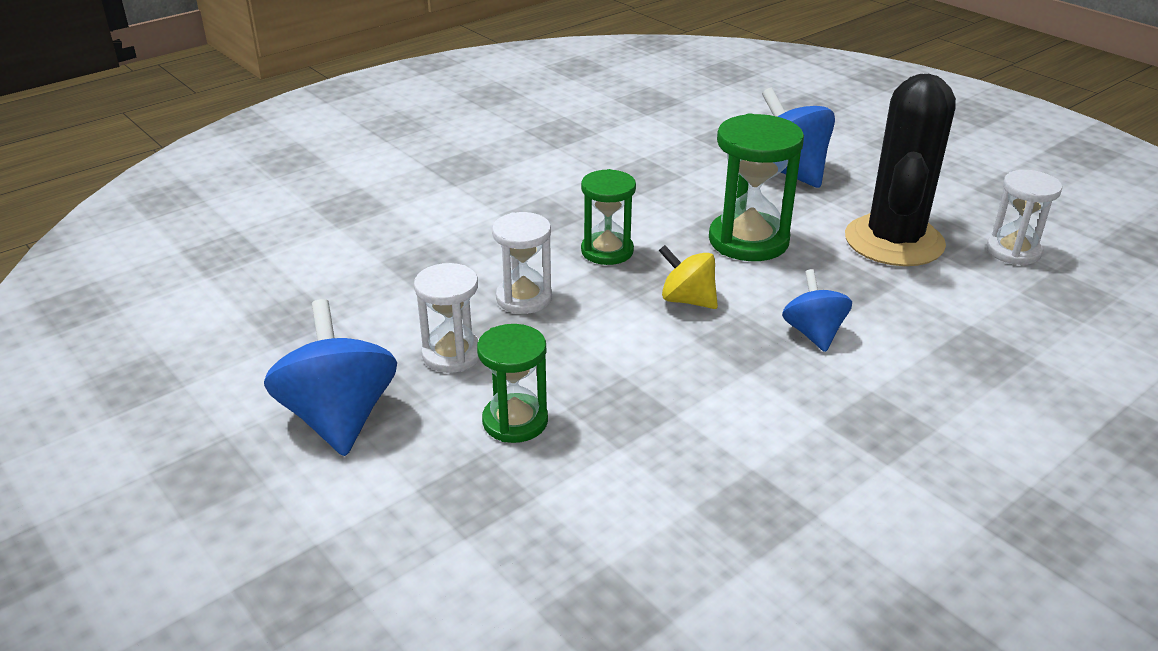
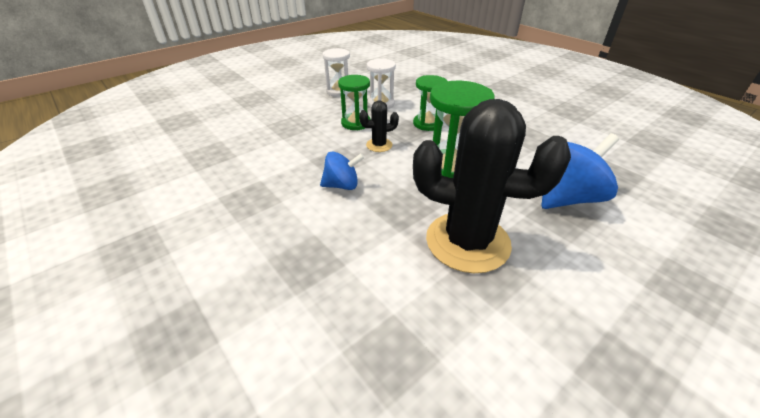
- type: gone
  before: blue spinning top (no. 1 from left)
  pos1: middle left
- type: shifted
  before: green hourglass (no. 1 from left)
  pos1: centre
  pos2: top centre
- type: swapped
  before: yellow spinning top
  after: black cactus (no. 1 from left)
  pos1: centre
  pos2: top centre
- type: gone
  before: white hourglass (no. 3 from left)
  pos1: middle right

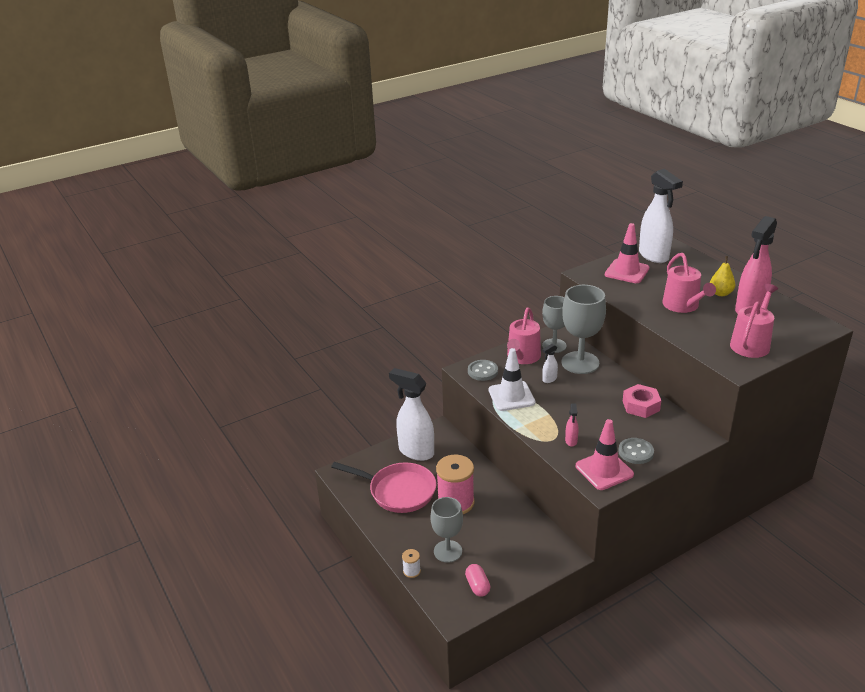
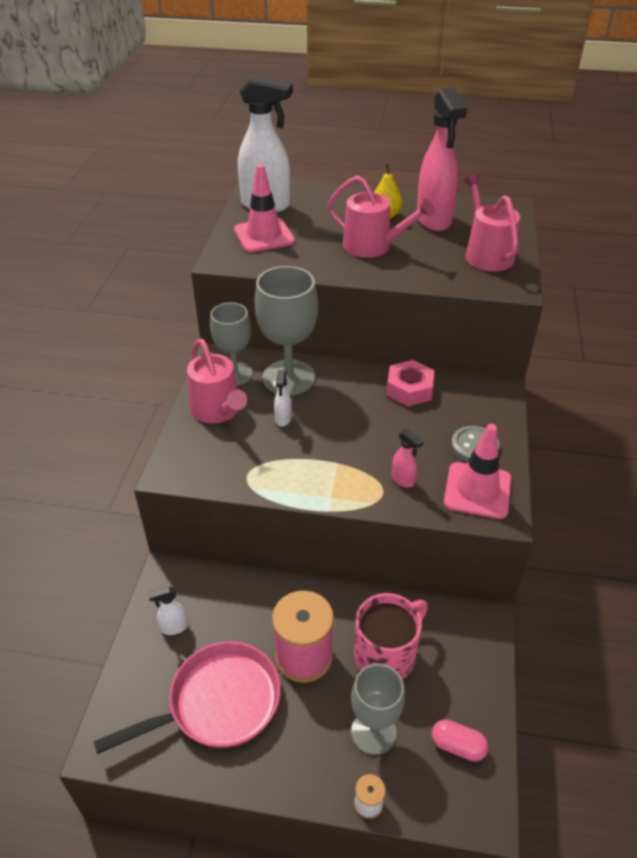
- type: scaled
  before: white spray bottle (no. 1 from left)
  pos1: centre
  pos2: bottom left
  scale: 0.43
- type: gone
  before: grey button (no. 1 from left)
  pos1: centre
- type: gone
  before: white traffic cone
  pos1: centre
- type: new
  after: pink mug
  pos2: bottom centre

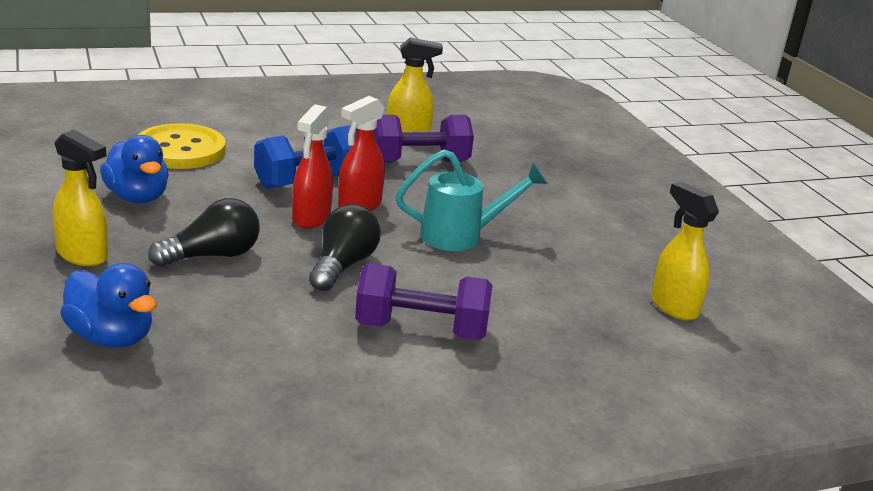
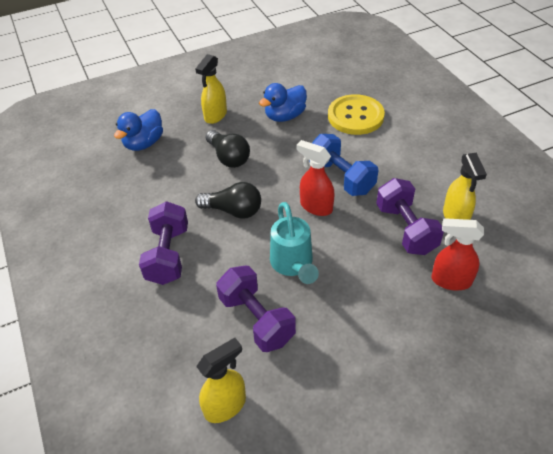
- type: shifted
  before: red spray bottle (no. 1 from left in the first image)
  after: red spray bottle (no. 2 from left)
  pos1: centre
  pos2: middle right
- type: new
  after: purple dumbbell (no. 2 from left)
  pos2: bottom centre

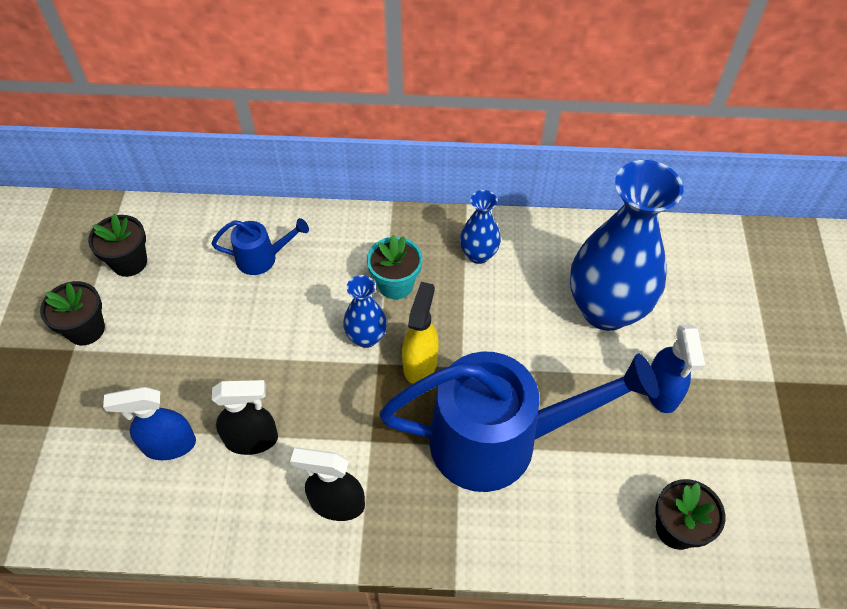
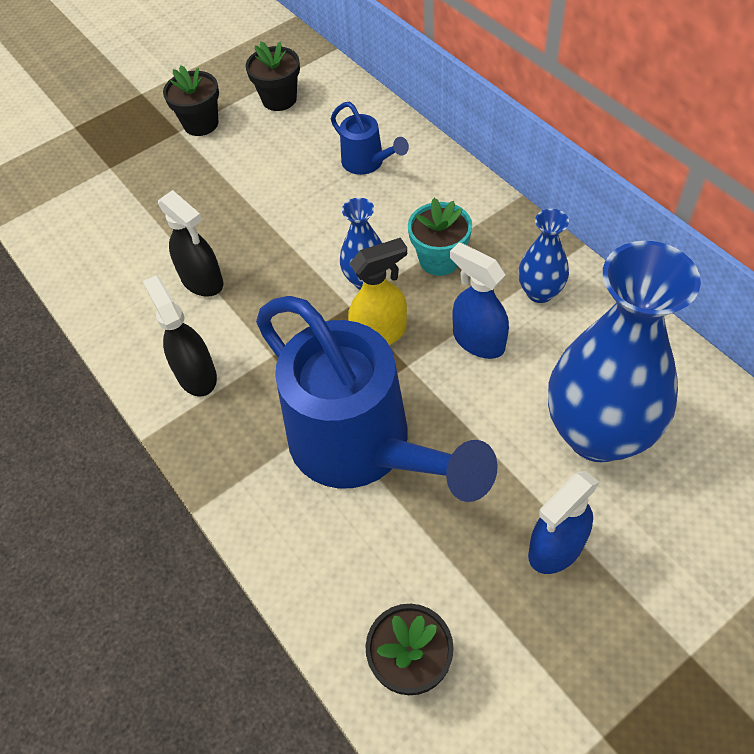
- type: shifted
  before: blue spray bottle (no. 1 from left)
  pos1: bottom left
  pos2: centre

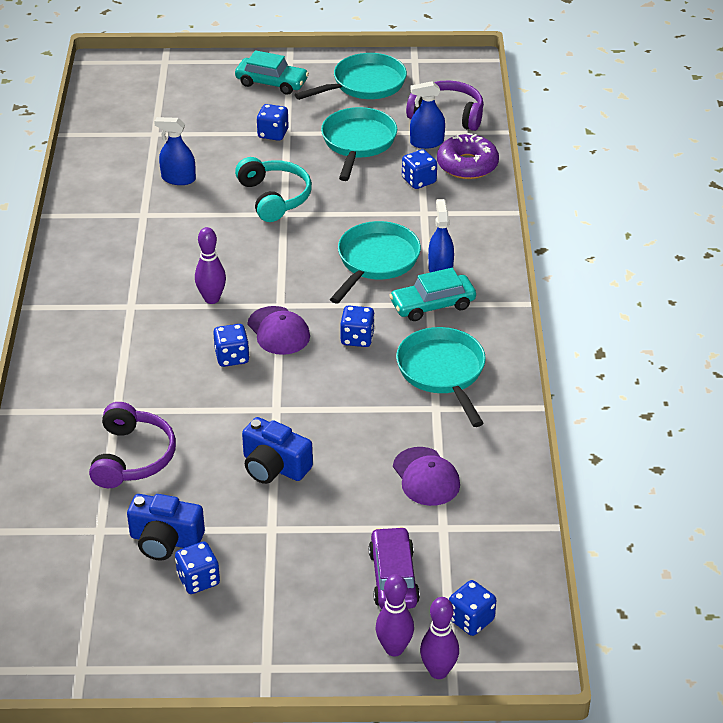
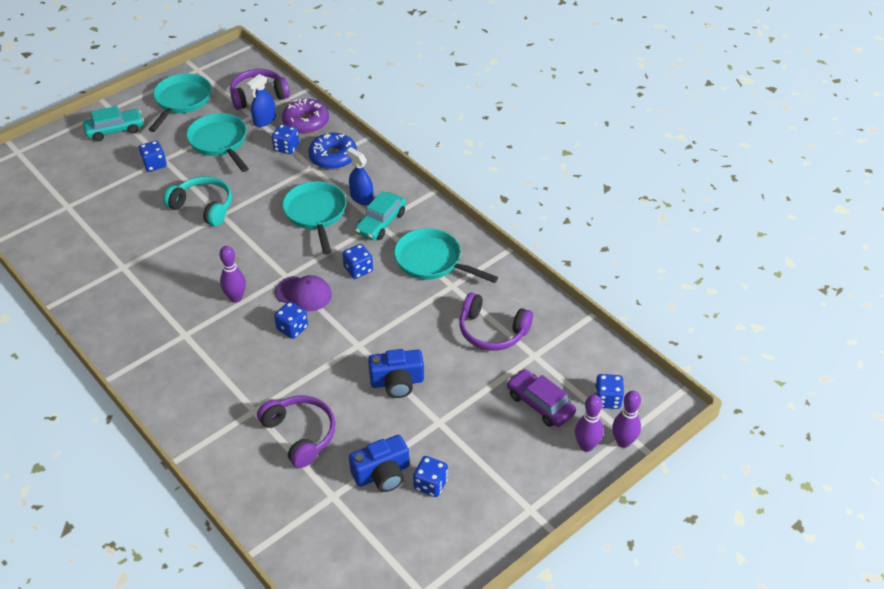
- type: gone
  before: blue spray bottle (no. 1 from left)
  pos1: top left
- type: swapped
  before: purple cap (no. 2 from left)
  after: purple headphones (no. 3 from left)
  pos1: centre
  pos2: centre
- type: new
  after: blue donut
  pos2: top centre

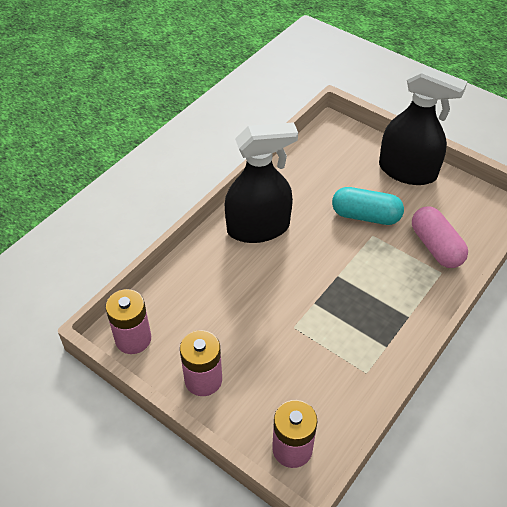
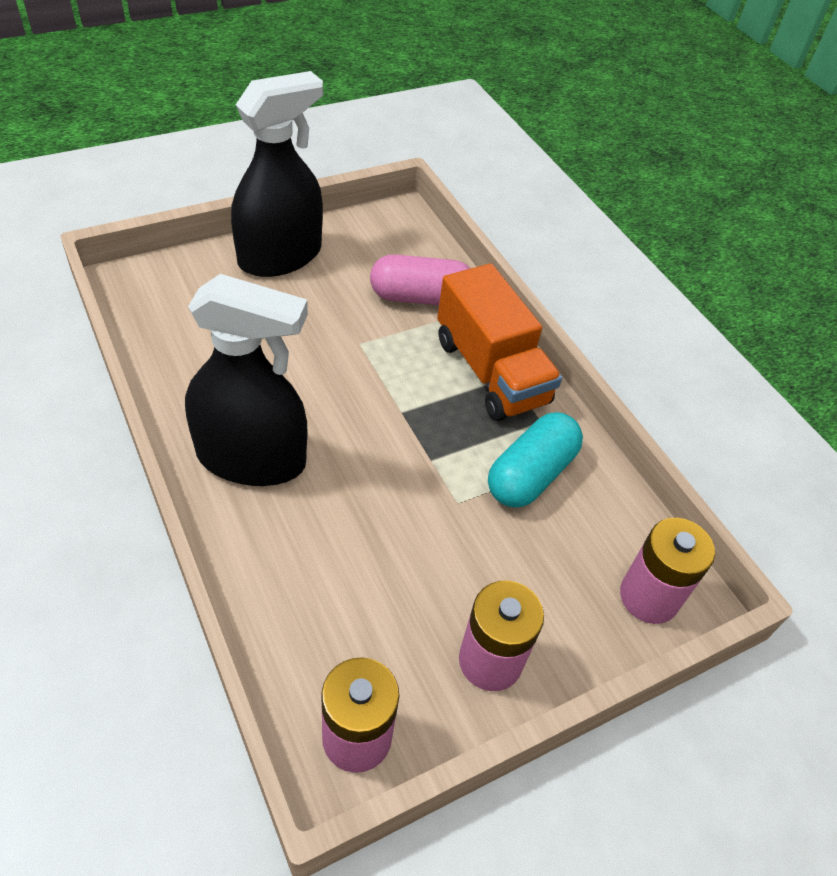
- type: rotated
  before: black spray bottle (no. 1 from left)
  pos1: centre
  pos2: middle left
  turn: 90
- type: shifted
  before: turquoise capsule
  pos1: middle right
  pos2: centre
- type: new
  after: orange truck
  pos2: centre

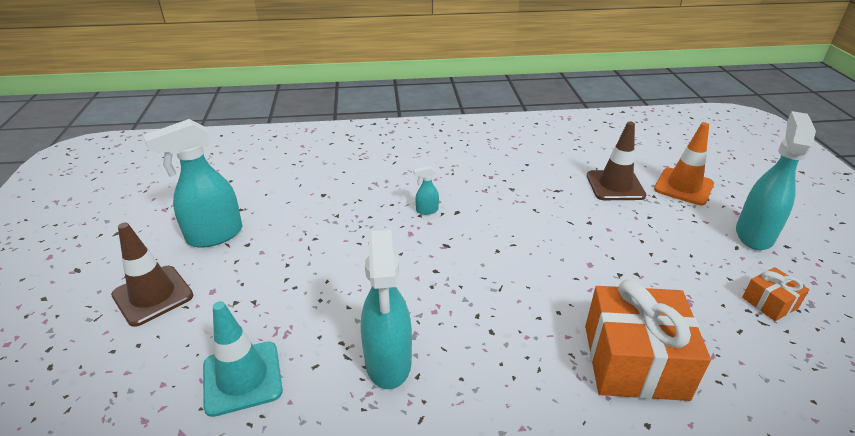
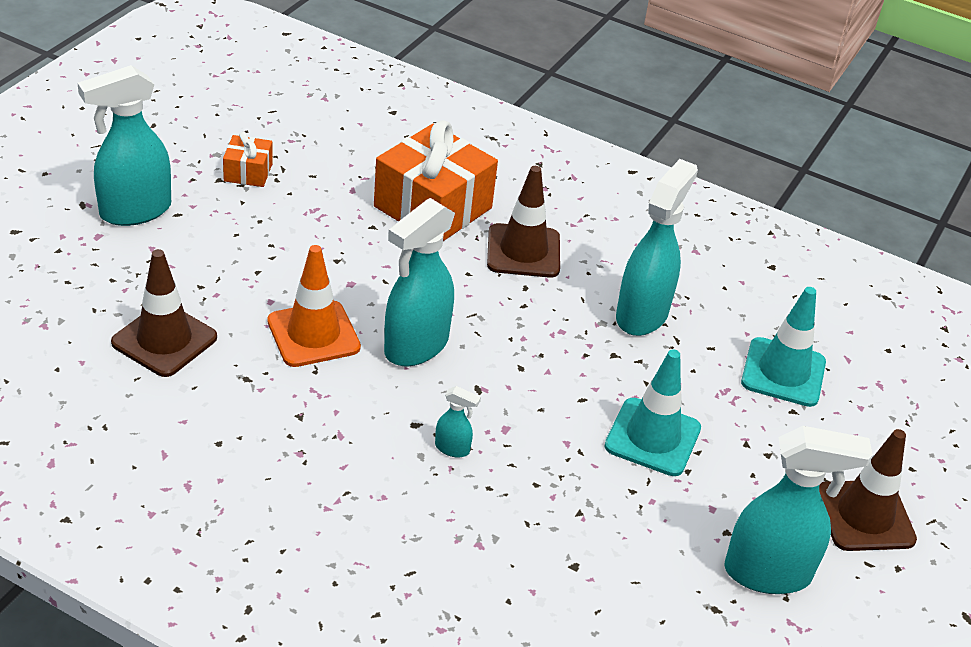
- type: shifted
  before: orange traffic cone
  pos1: middle right
  pos2: middle left
- type: new
  after: turquoise spray bottle (no. 2 from left)
  pos2: centre
- type: new
  after: brown traffic cone (no. 2 from left)
  pos2: centre
- type: new
  after: turquoise traffic cone (no. 1 from left)
  pos2: middle right

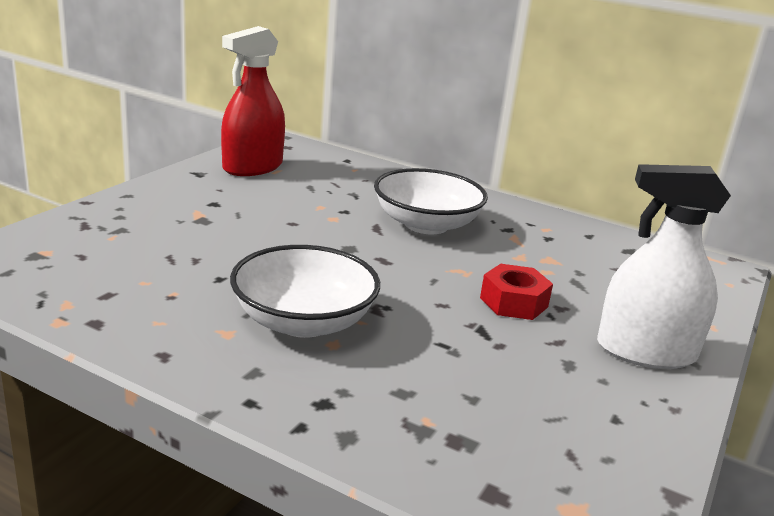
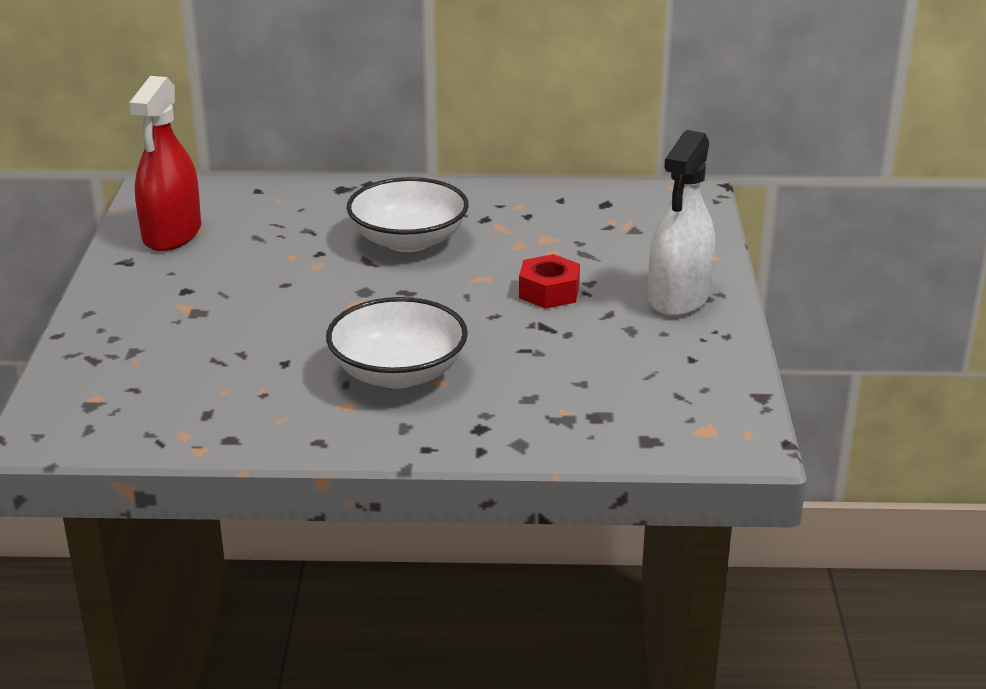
- type: rotated
  before: white spray bottle
  pos1: middle right
  pos2: top right
  turn: -45

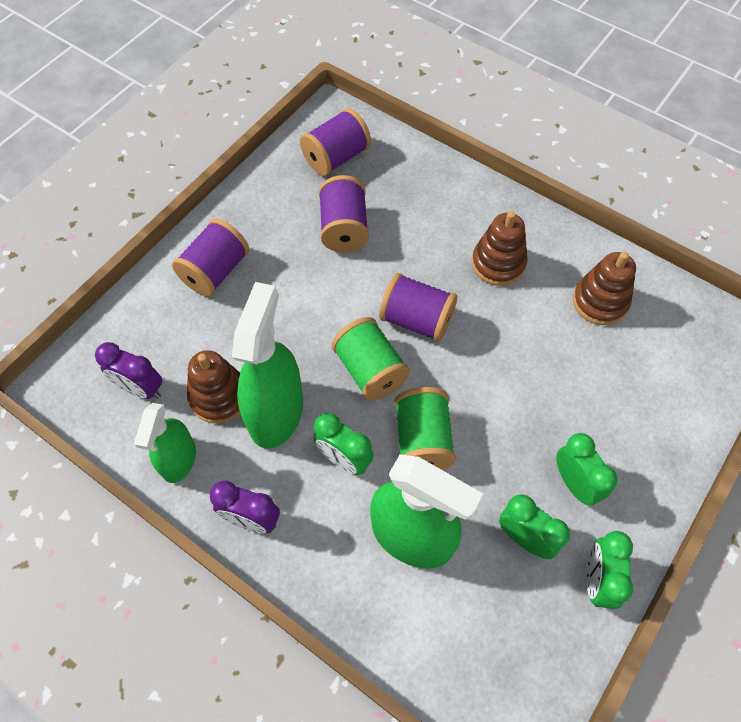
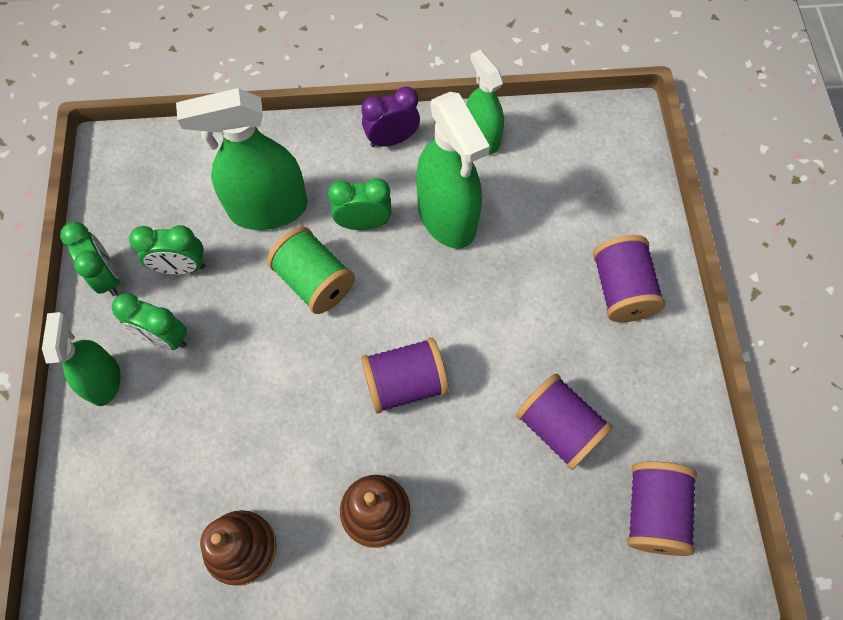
- type: gone
  before: purple clock (no. 1 from left)
  pos1: middle left
- type: gone
  before: brown stacking toy (no. 1 from left)
  pos1: middle left
- type: gone
  before: green spool (no. 1 from left)
  pos1: centre
- type: new
  after: green spray bottle (no. 1 from left)
  pos2: middle left

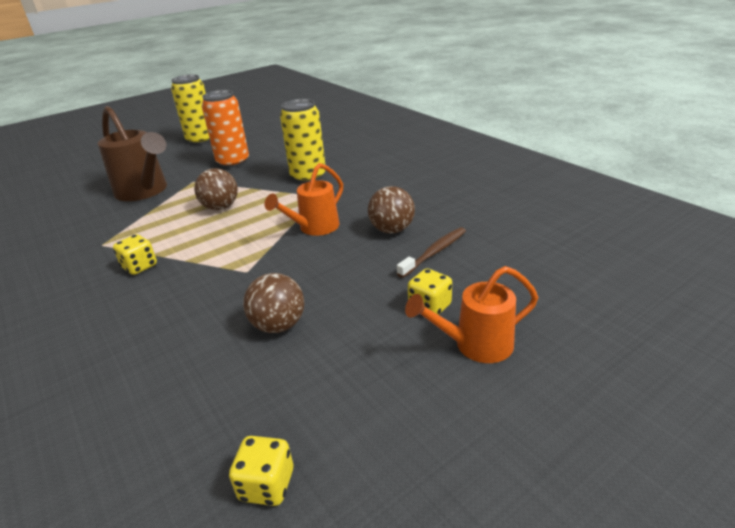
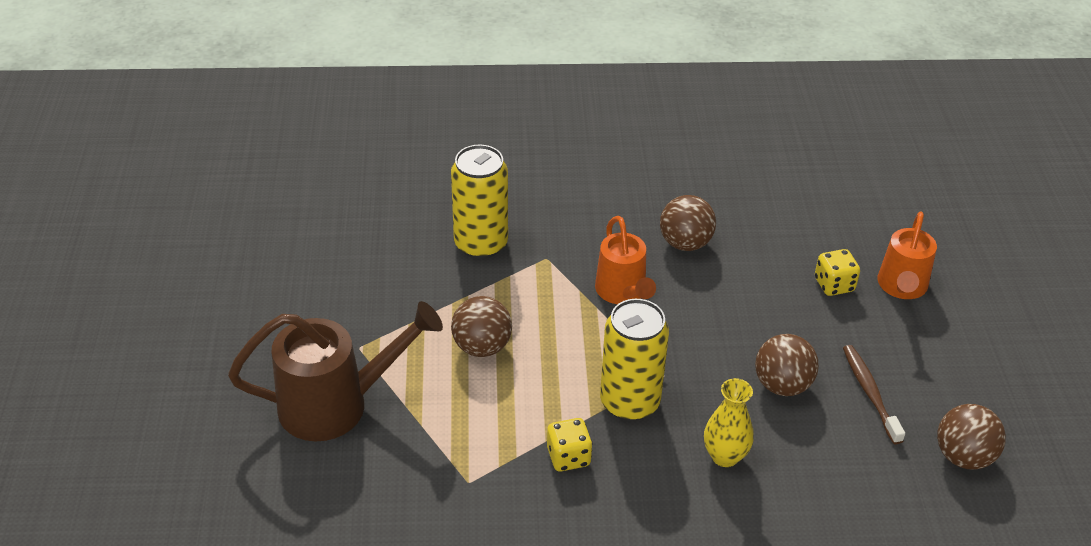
- type: shifted
  before: yellow can (no. 1 from left in the first image)
  after: yellow can (no. 2 from left)
  pos1: top left
  pos2: centre
- type: gone
  before: orange can
  pos1: top left
- type: swapped
  before: yellow dice (no. 2 from left)
  after: brown ball (no. 4 from left)
  pos1: bottom centre
  pos2: bottom right
- type: shifted
  before: brown toothbrush
  pos1: centre
  pos2: bottom right
- type: new
  after: yellow vase
  pos2: bottom right

